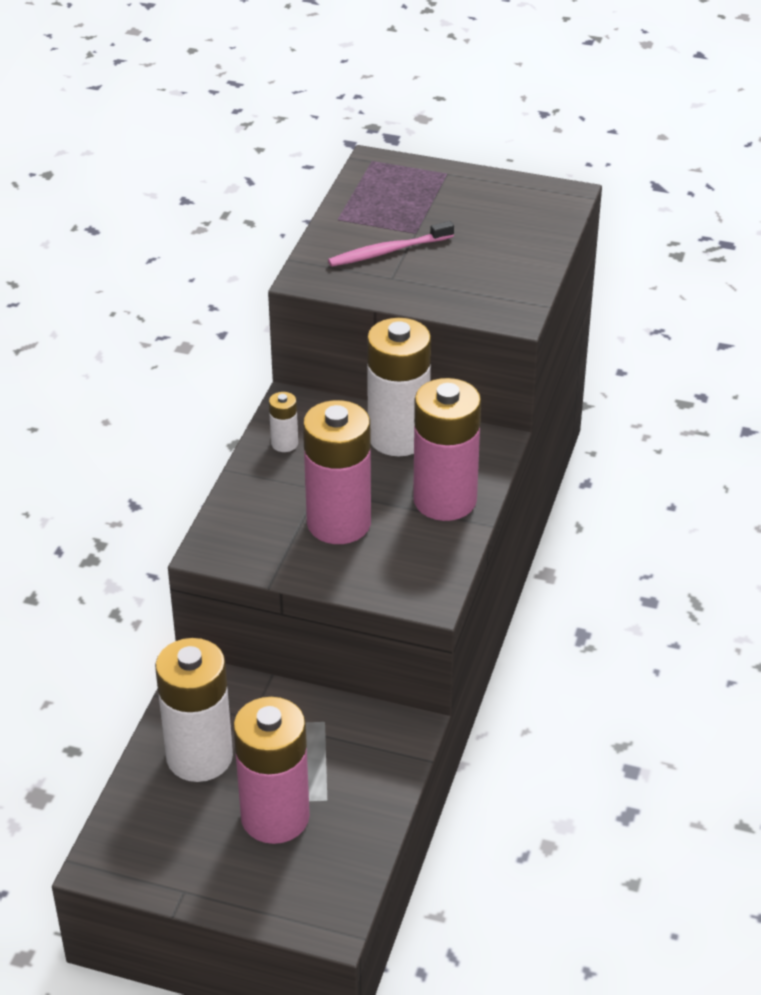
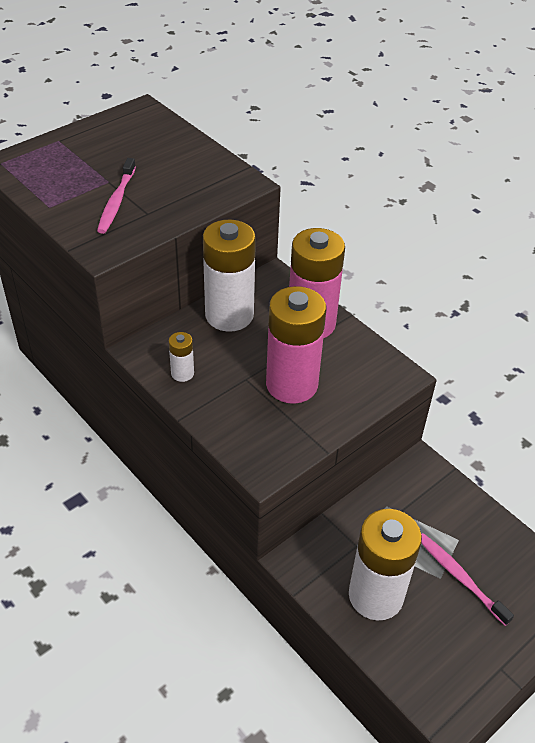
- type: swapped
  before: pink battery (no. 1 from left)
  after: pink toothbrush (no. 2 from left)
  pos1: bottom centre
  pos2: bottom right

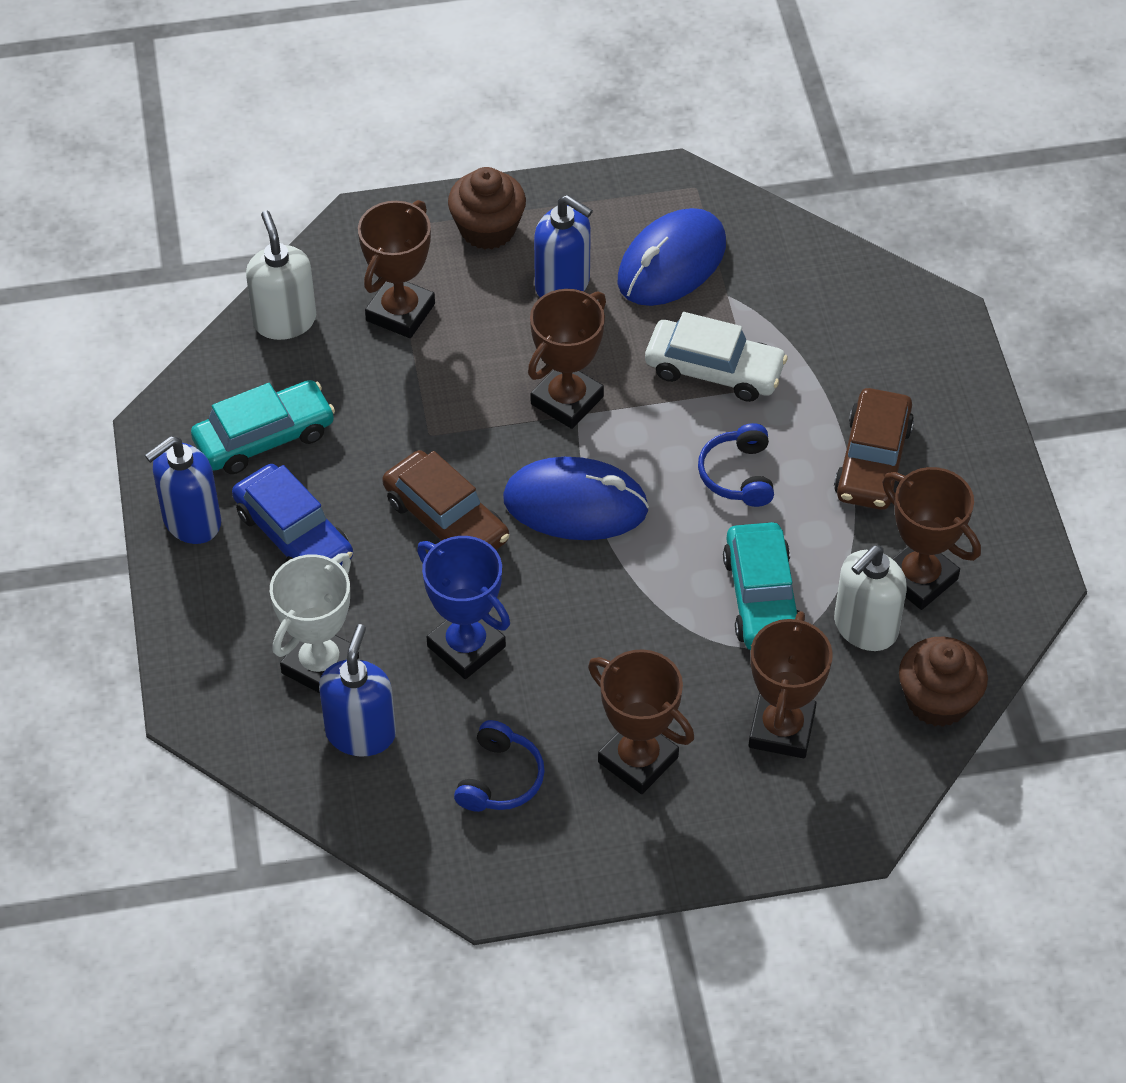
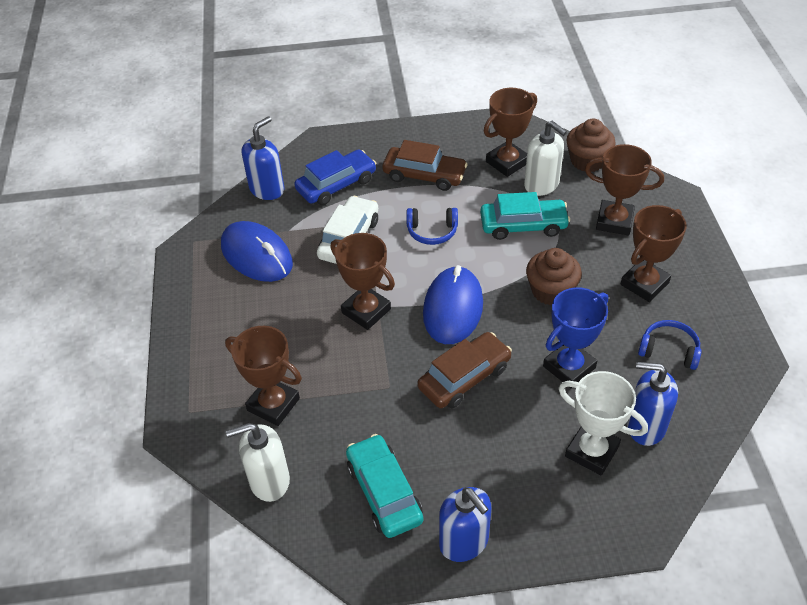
- type: shifted
  before: blue car
  pos1: middle left
  pos2: top centre
- type: shifted
  before: brown cupcake (no. 1 from left)
  pos1: top centre
  pos2: middle right
- type: shifted
  before: blue soap dispenser (no. 3 from left in the first image)
  after: blue soap dispenser (no. 1 from left)
  pos1: top centre
  pos2: top left

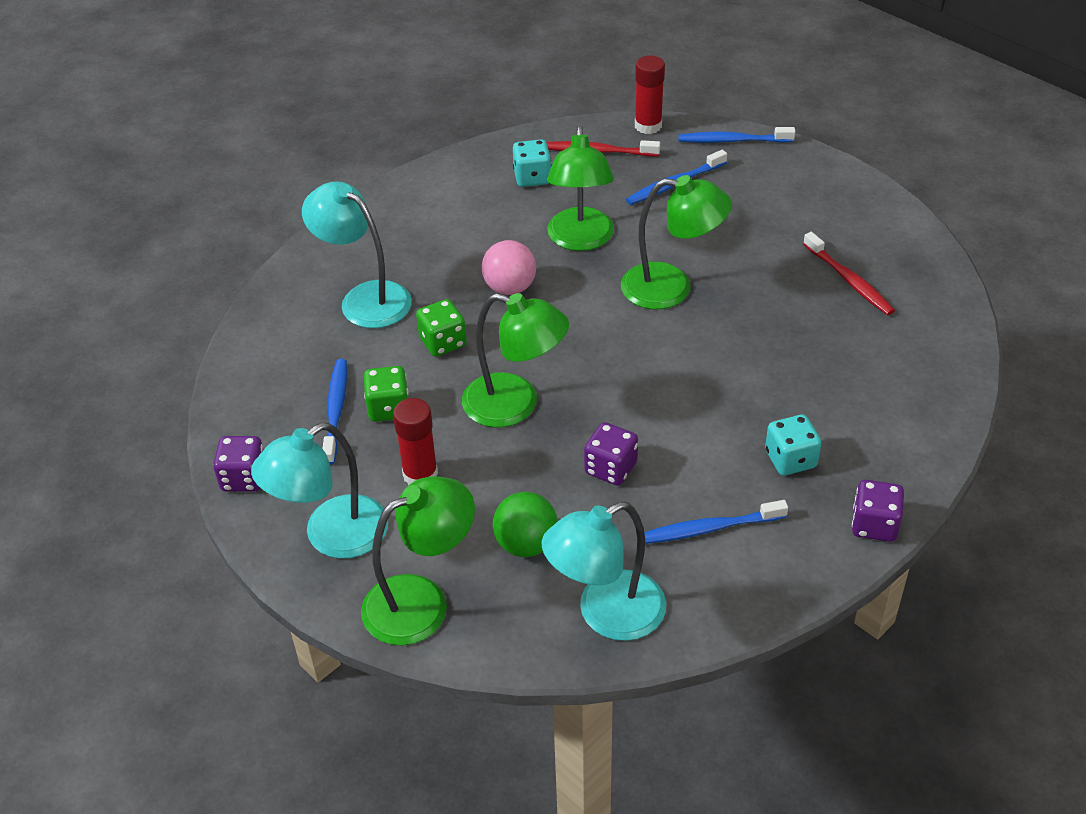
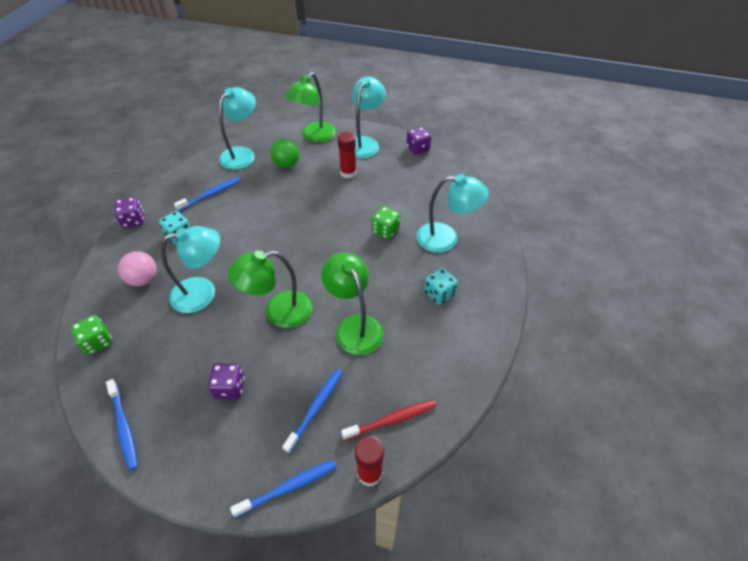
- type: shifted
  before: blue toothbrush (no. 1 from left)
  pos1: middle left
  pos2: bottom left
- type: shifted
  before: green dice (no. 1 from left)
  pos1: centre
  pos2: middle left
- type: gone
  before: green lamp (no. 2 from left)
  pos1: centre
- type: shifted
  before: pink ball
  pos1: top centre
  pos2: middle left
- type: shifted
  before: turquoise dice (no. 1 from left in the first image)
  after: turquoise dice (no. 2 from left)
  pos1: top centre
  pos2: centre
- type: shifted
  before: purple dice (no. 2 from left)
  pos1: centre
  pos2: bottom left
- type: gone
  before: red toothbrush (no. 2 from left)
  pos1: middle right
- type: new
  after: turquoise lamp (no. 1 from left)
  pos2: middle left

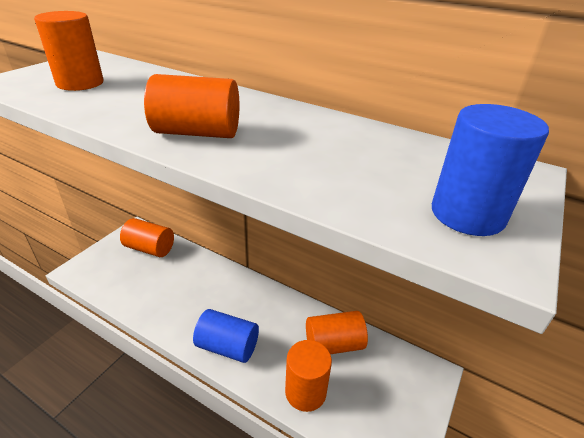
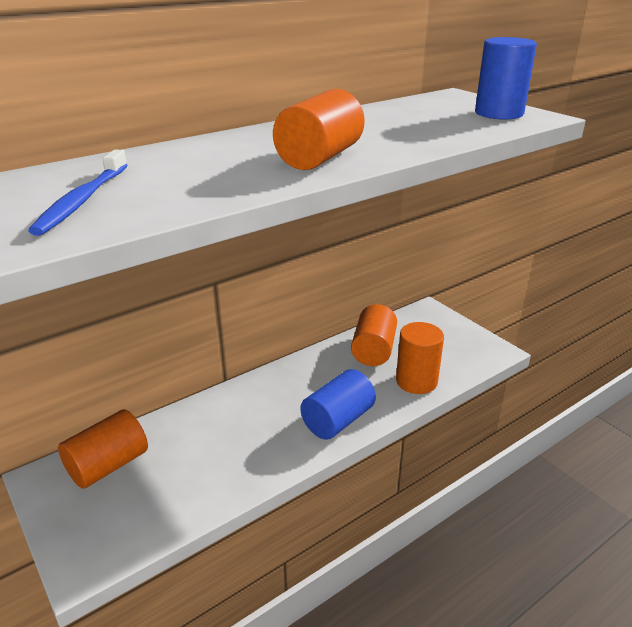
- type: swapped
  before: orange cylinder (no. 1 from left)
  after: blue toothbrush
  pos1: top left
  pos2: top left

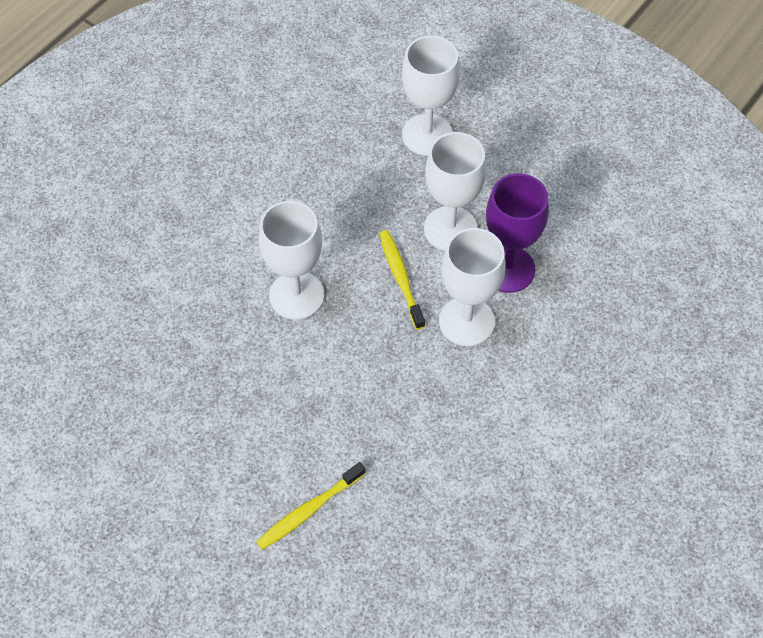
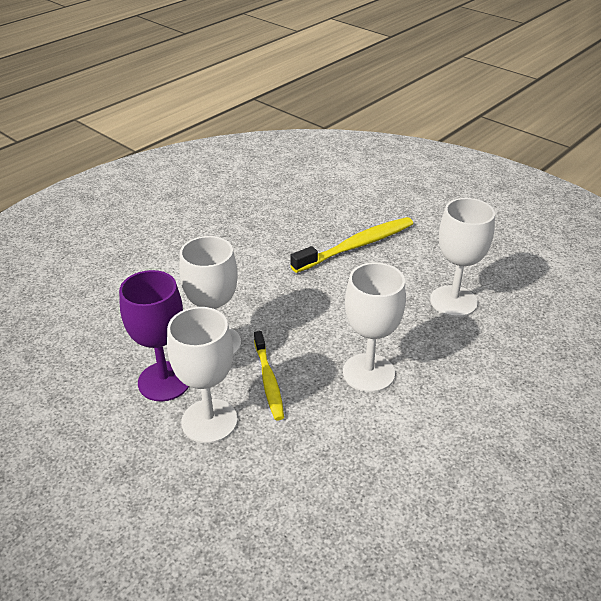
- type: scaled
  before: yellow toothbrush (no. 1 from left in the first image)
  pos1: bottom centre
  pos2: centre
  scale: 1.59
- type: shifted
  before: white goblet (no. 2 from left in the first image)
  after: white goblet (no. 4 from left)
  pos1: top centre
  pos2: middle right

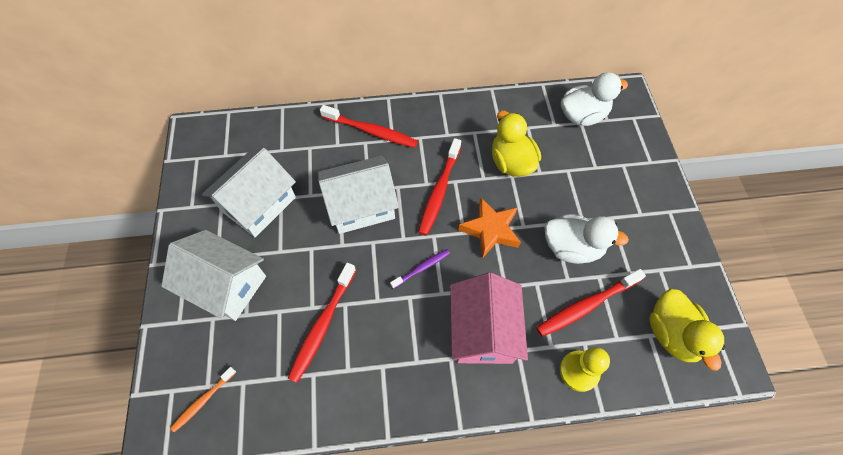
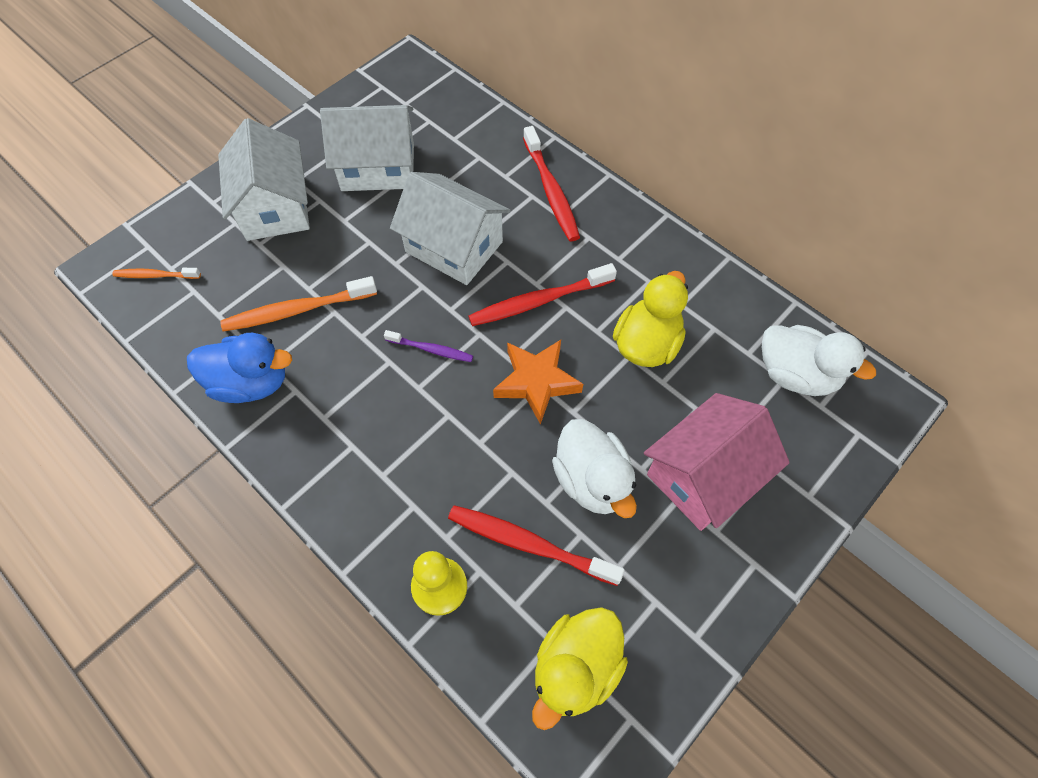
- type: repainted
  before: red toothbrush (no. 1 from left)
  after: orange toothbrush (no. 2 from left)
  pos1: bottom centre
  pos2: middle left
- type: shifted
  before: pink house
  pos1: bottom centre
  pos2: middle right
- type: new
  after: blue duck
  pos2: middle left

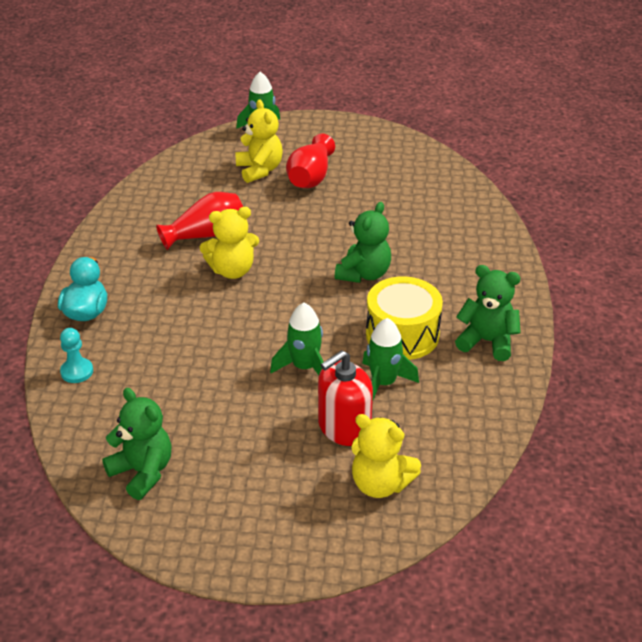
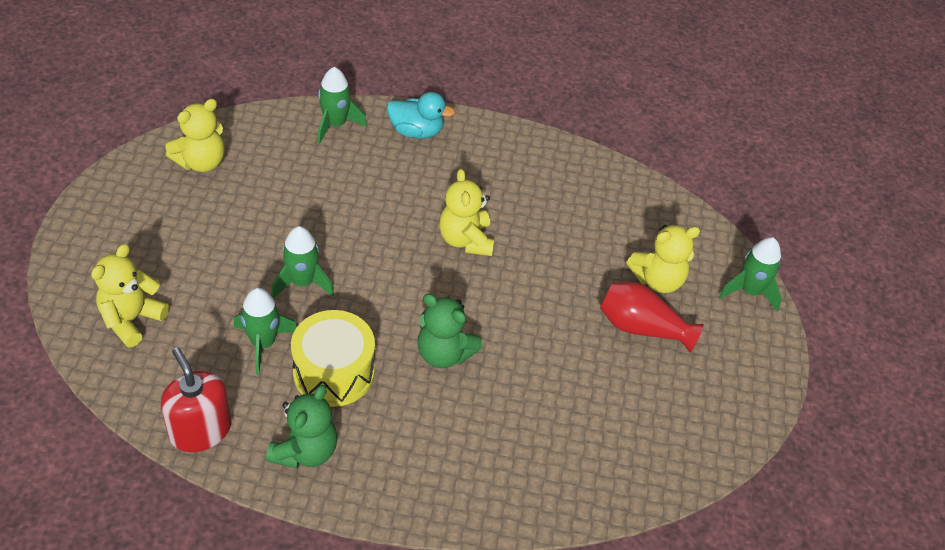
- type: swapped
  before: turquoise pawn
  after: green rocket (no. 3 from left)
  pos1: middle left
  pos2: top centre
- type: repainted
  before: green teddy bear (no. 1 from left)
  after: yellow teddy bear (no. 2 from left)
  pos1: bottom left
  pos2: top left
- type: gone
  before: red vase (no. 1 from left)
  pos1: middle left
- type: shifted
  before: red soap dispenser
  pos1: centre
  pos2: bottom left

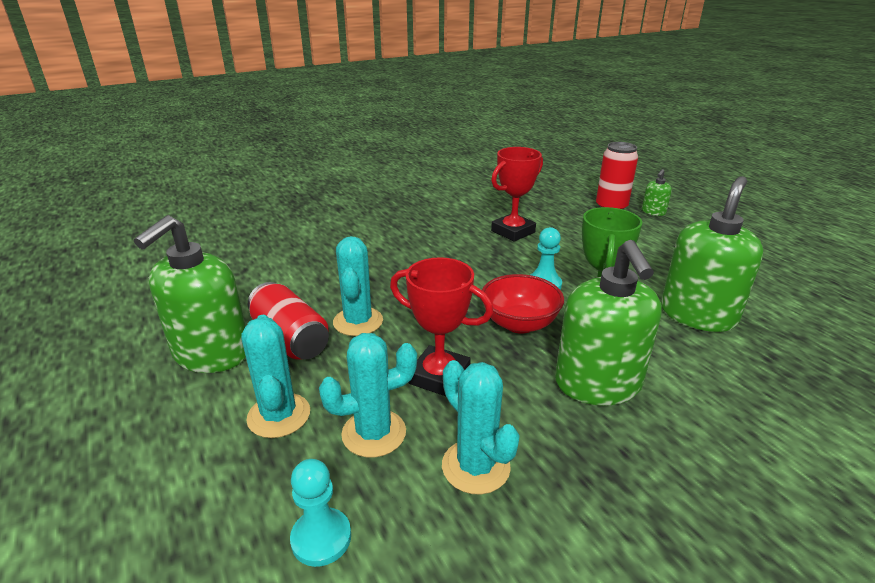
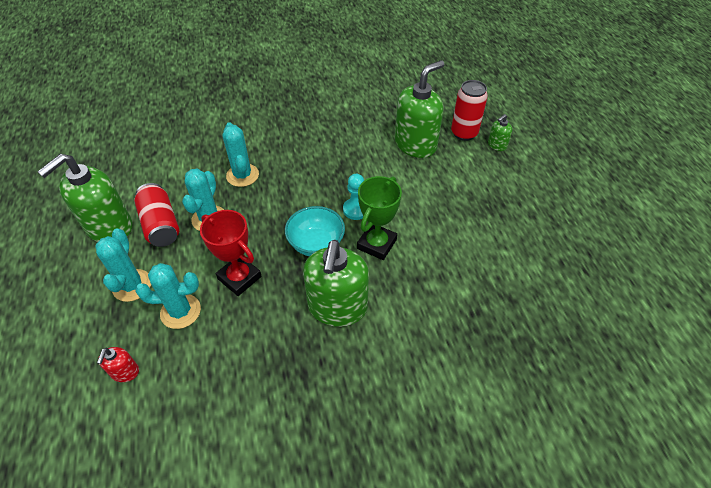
- type: swapped
  before: turquoise pawn (no. 1 from left)
  after: red soap dispenser
  pos1: bottom centre
  pos2: bottom left
- type: shifted
  before: turquoise cactus (no. 4 from left)
  pos1: bottom centre
  pos2: top centre
- type: repainted
  before: red bowl
  after: turquoise bowl
  pos1: centre
  pos2: centre
- type: gone
  before: red trophy (no. 2 from left)
  pos1: top centre
- type: shifted
  before: green soap dispenser (no. 4 from left in the first image)
  after: green soap dispenser (no. 3 from left)
  pos1: middle right
  pos2: top centre

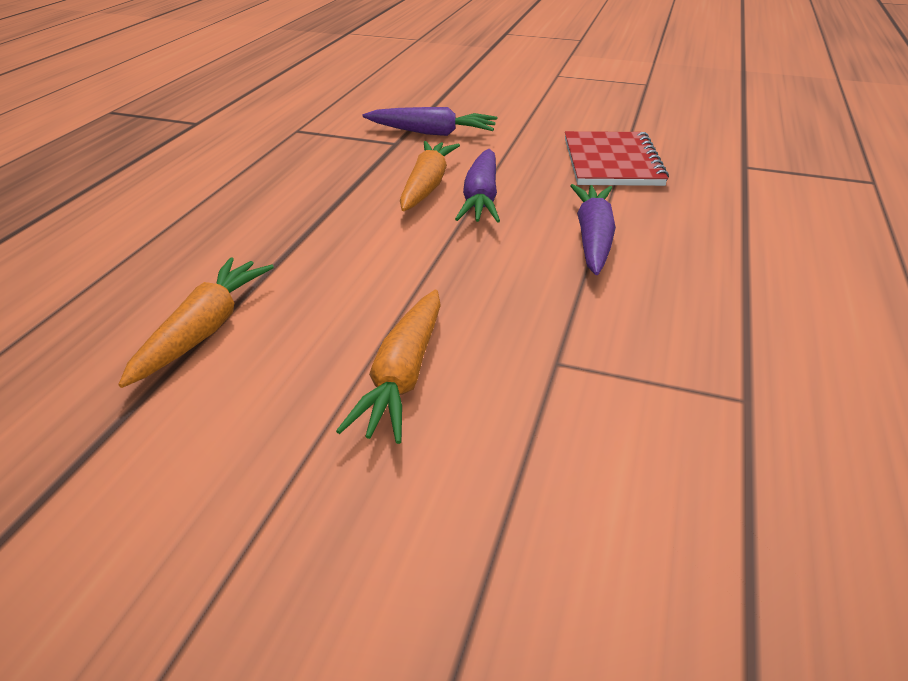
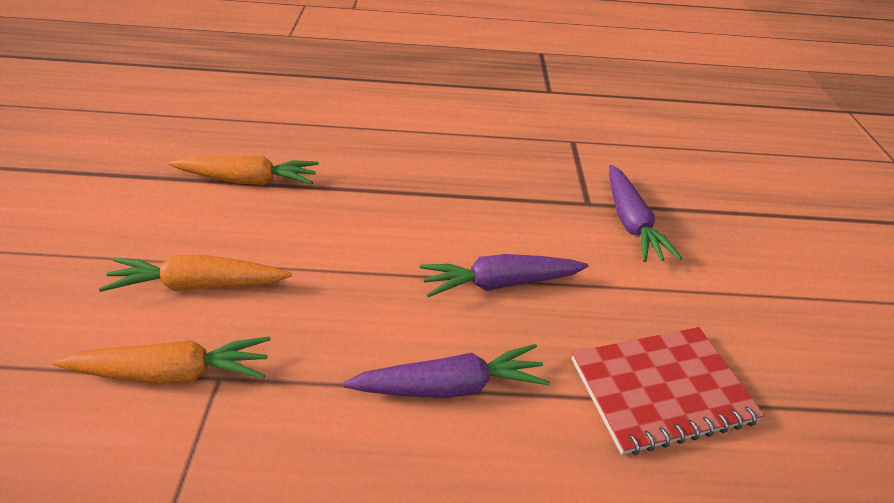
- type: shifted
  before: orange carrot (no. 3 from left in the first image)
  after: orange carrot (no. 1 from left)
  pos1: top centre
  pos2: bottom left

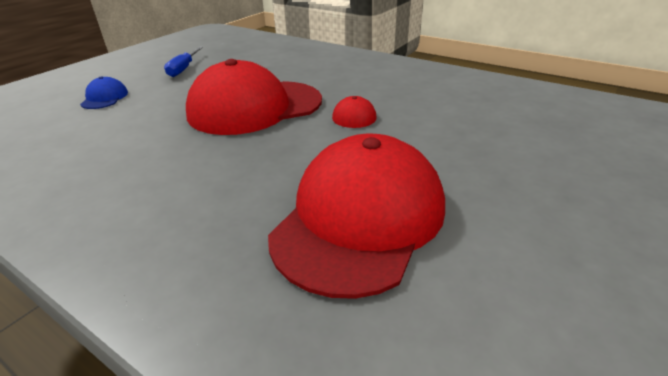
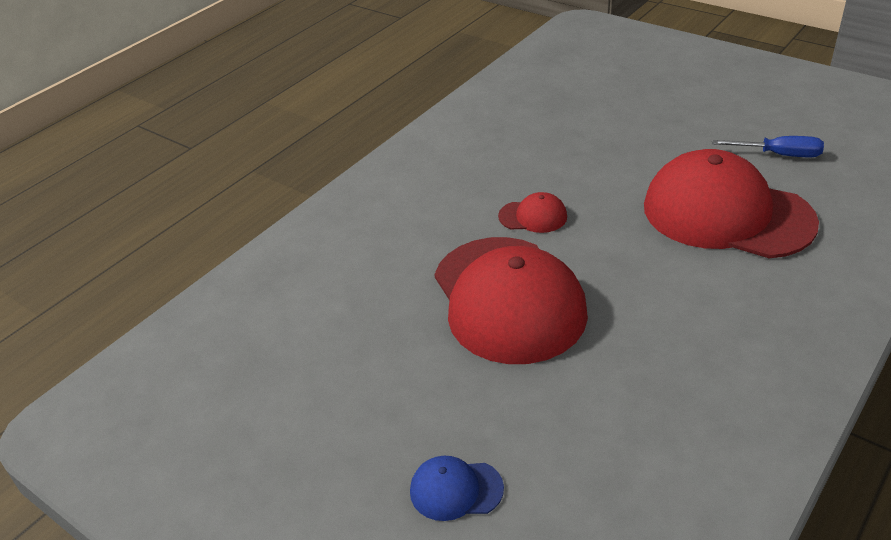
- type: shifted
  before: blue screwdriver
  pos1: top left
  pos2: top right

